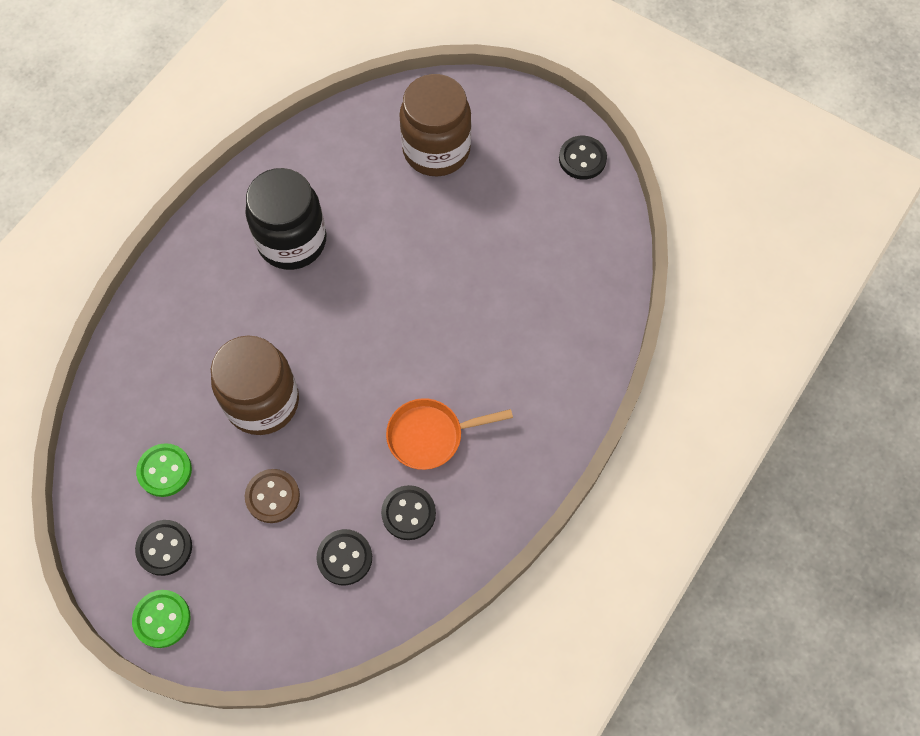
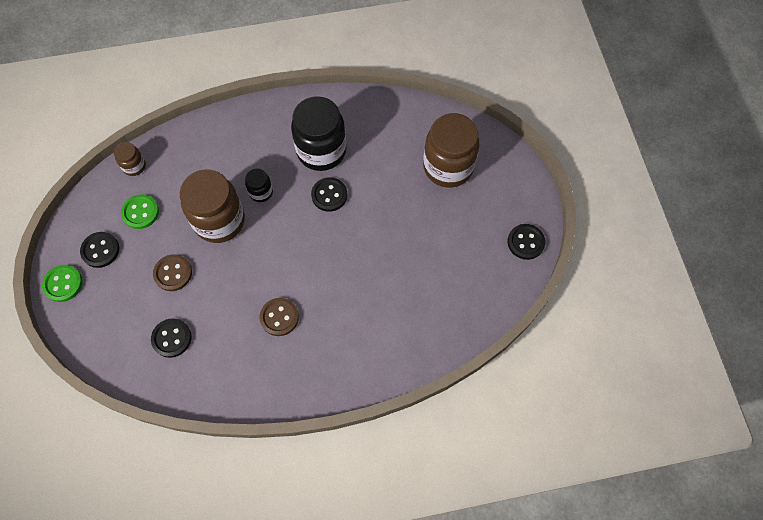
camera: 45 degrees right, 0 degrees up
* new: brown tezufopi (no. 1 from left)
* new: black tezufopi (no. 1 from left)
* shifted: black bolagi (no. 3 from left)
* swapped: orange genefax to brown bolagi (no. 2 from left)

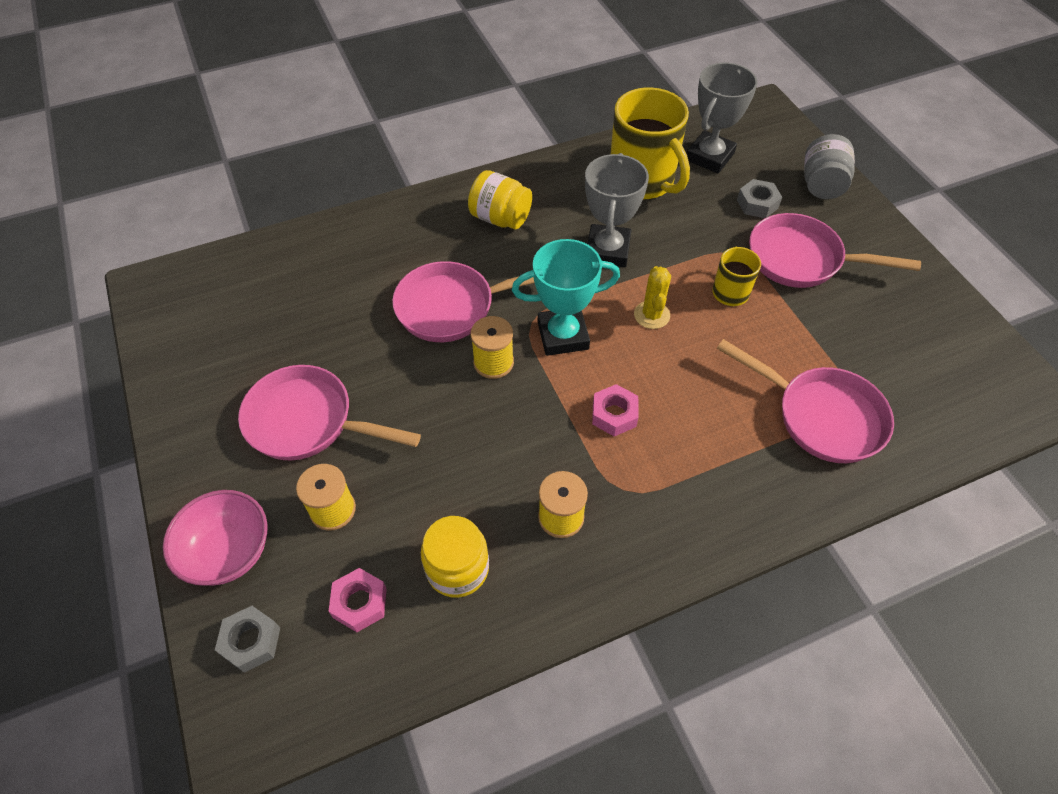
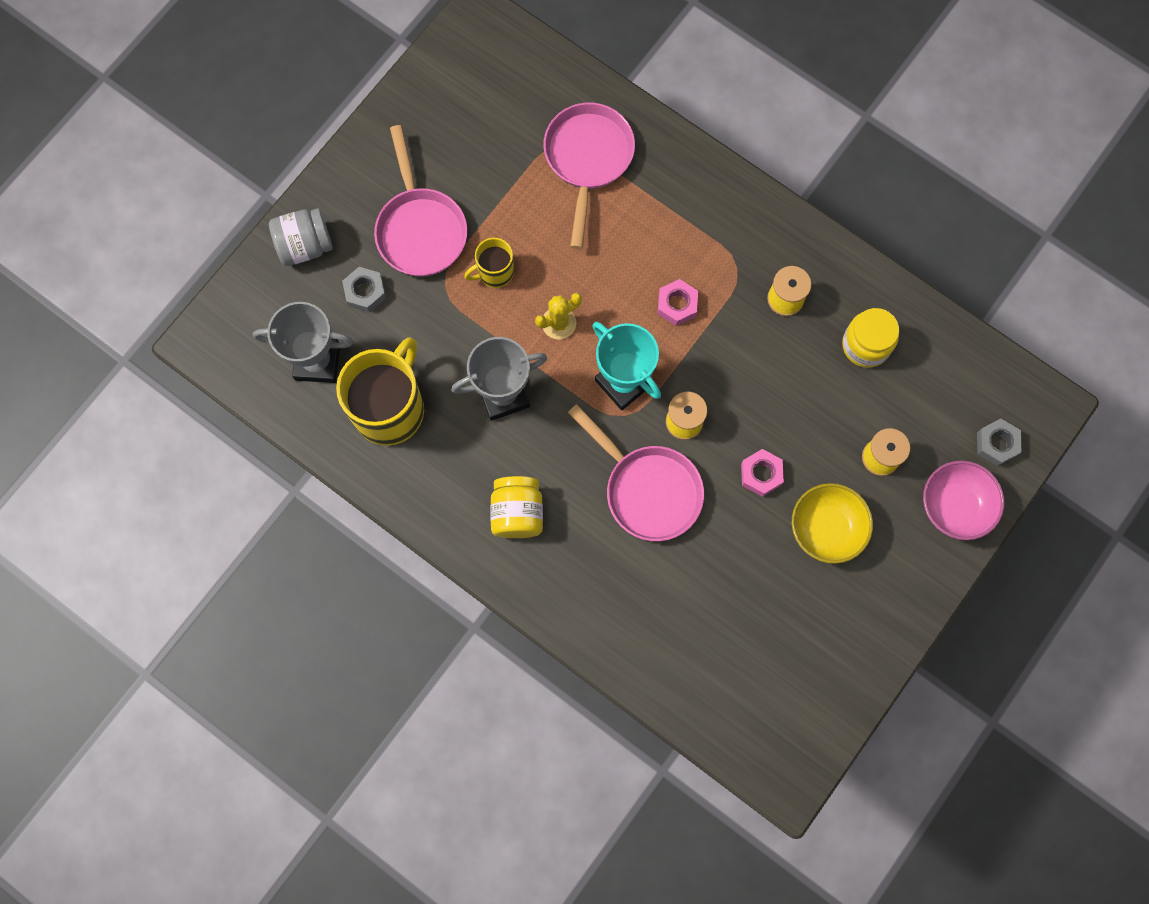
camera: 120 degrees left, 20 degrees up
* shifted: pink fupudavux (no. 1 from left in the first image) to pink fupudavux (no. 2 from left)
* swapped: pink genefax (no. 1 from left) to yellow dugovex

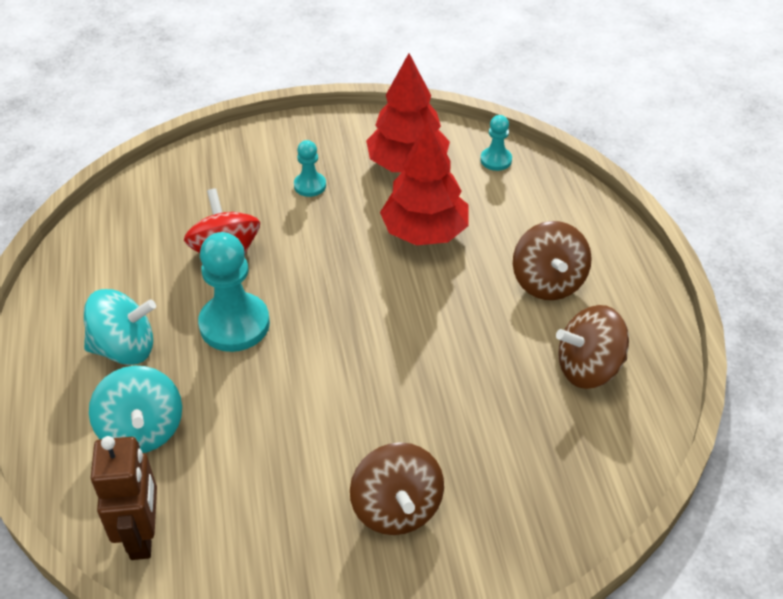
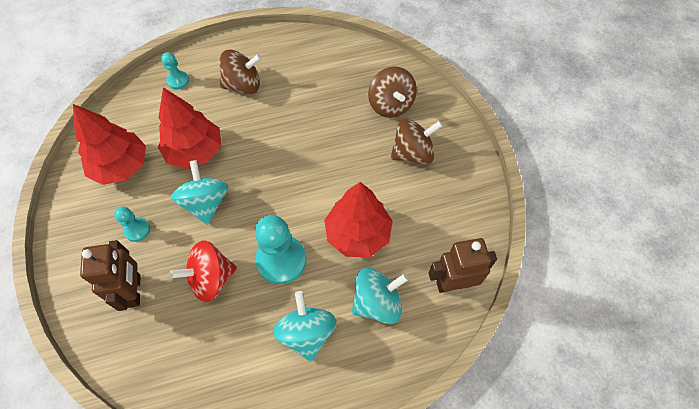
camera: 95 degrees left, 15 degrees up
* new: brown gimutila (no. 1 from left)
* new: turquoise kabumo (no. 1 from left)
* new: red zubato (no. 3 from left)
* shifted: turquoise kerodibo (no. 3 from left in the first image) to turquoise kerodibo (no. 2 from left)
* shifted: brown kabumo (no. 3 from left in the first image) to brown kabumo (no. 2 from left)

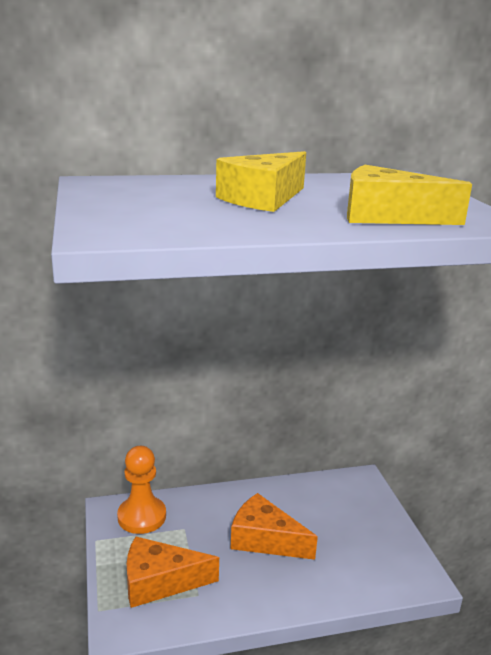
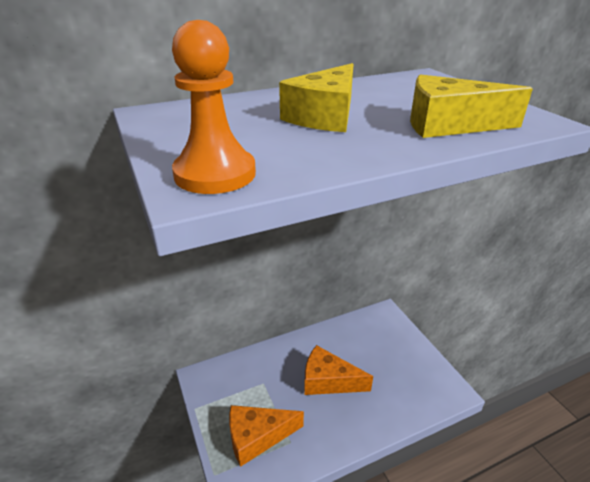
camera: 10 degrees left, 10 degrees up
* shifted: orange kerodibo

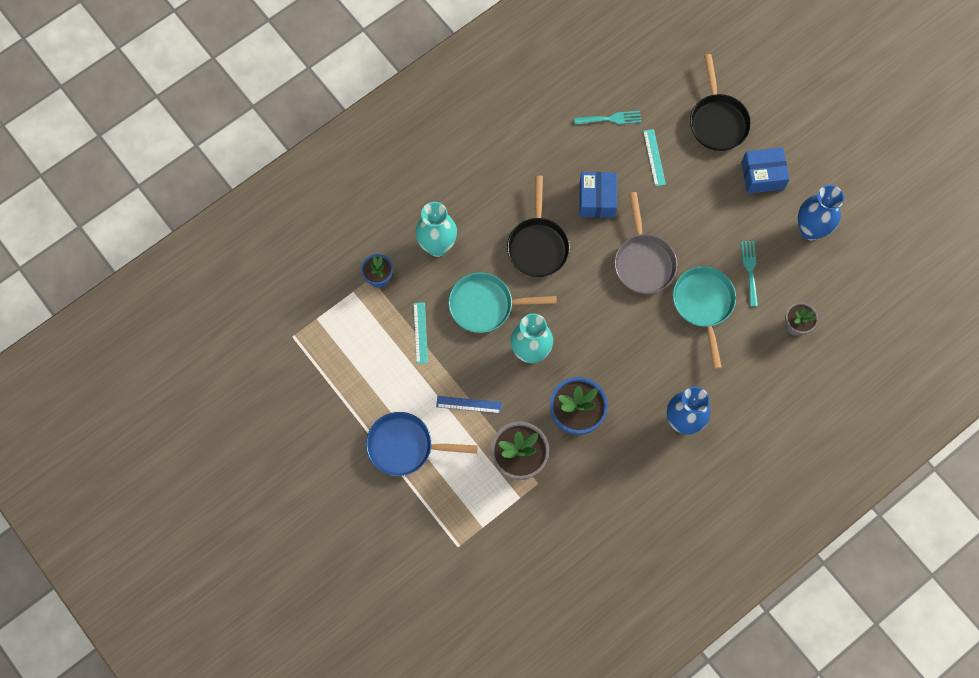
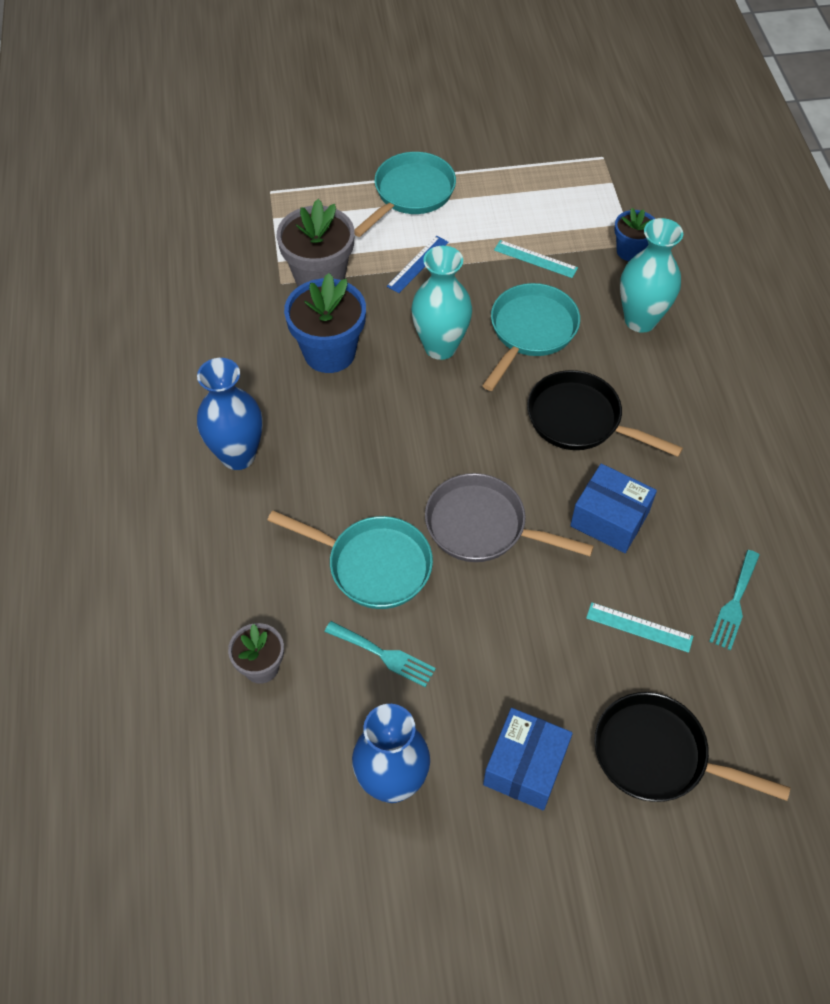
camera: 120 degrees right, 15 degrees down
* repainted: blue genefax to turquoise genefax (no. 2 from left)

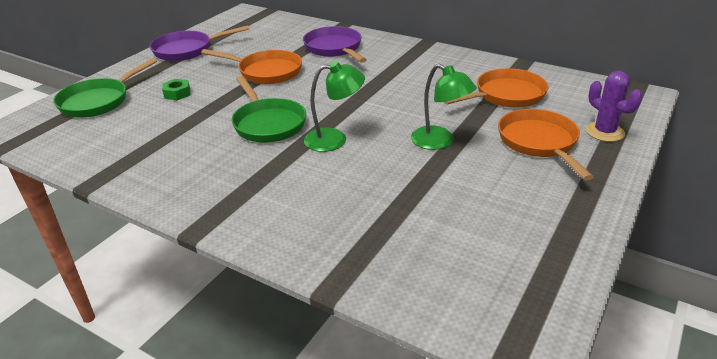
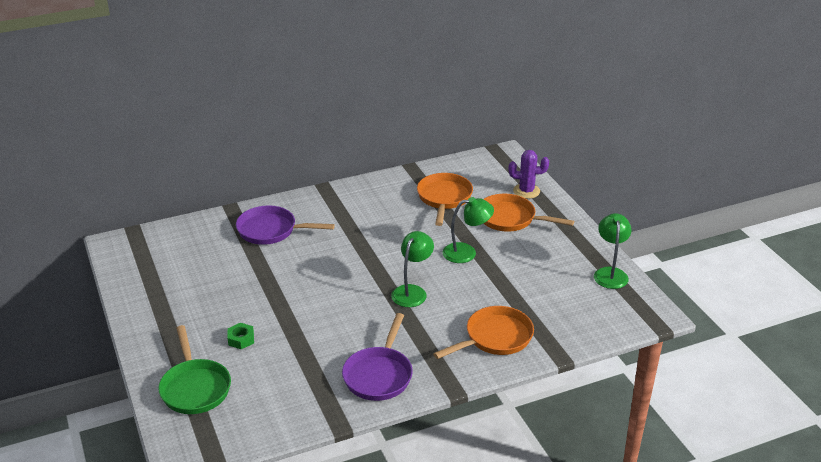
camera: 55 degrees left, 0 degrees up
* gone: green genefax (no. 2 from left)
* new: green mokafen (no. 3 from left)
* shifted: purple genefax (no. 1 from left in the first image) to purple genefax (no. 2 from left)
* shifted: orange genefax (no. 1 from left in the first image) to orange genefax (no. 2 from left)

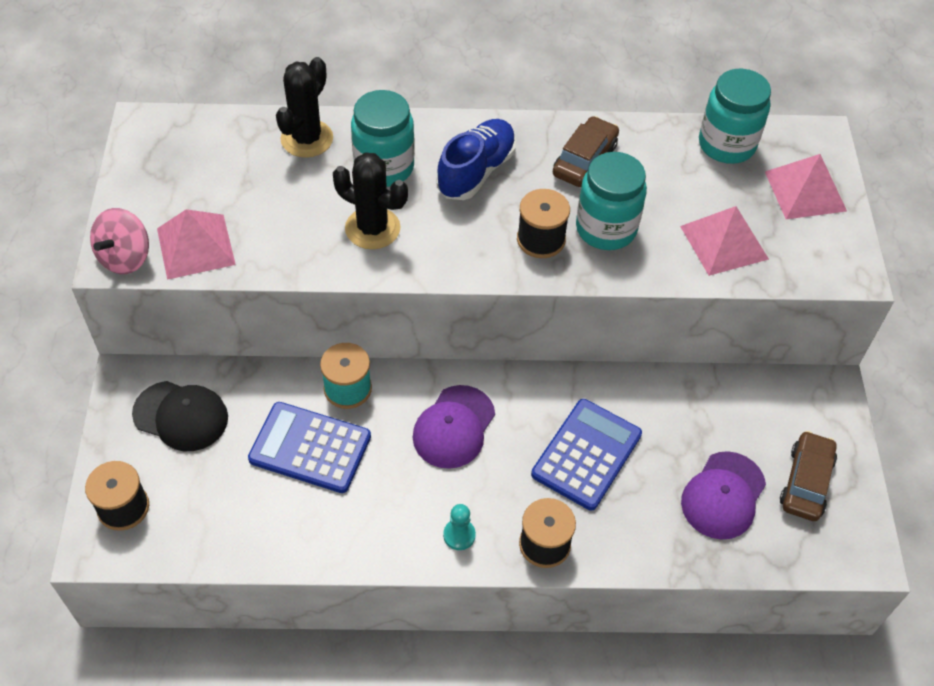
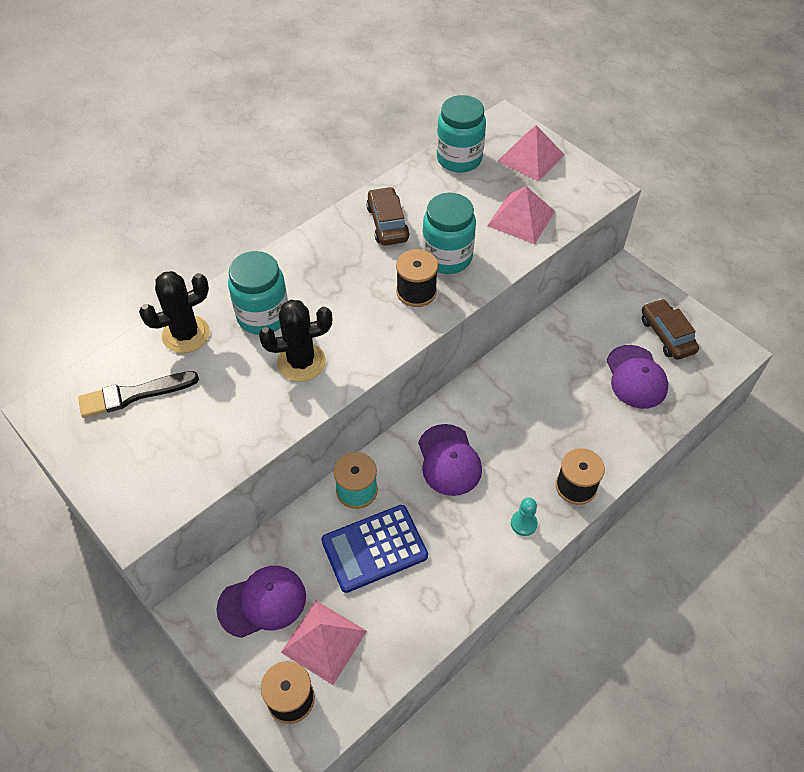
camera: 40 degrees left, 0 degrees up
* gone: pink kabumo
* gone: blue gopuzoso
* gone: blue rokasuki (no. 2 from left)
* new: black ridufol
* shifted: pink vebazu (no. 1 from left)
* repainted: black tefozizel to purple tefozizel (no. 1 from left)
* rotated: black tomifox (no. 1 from left) 75 degrees clockwise

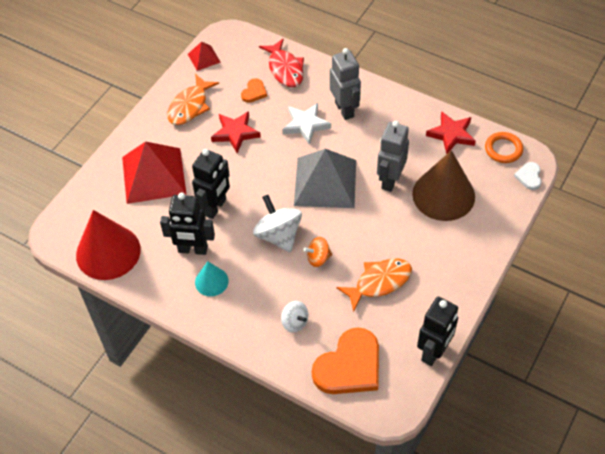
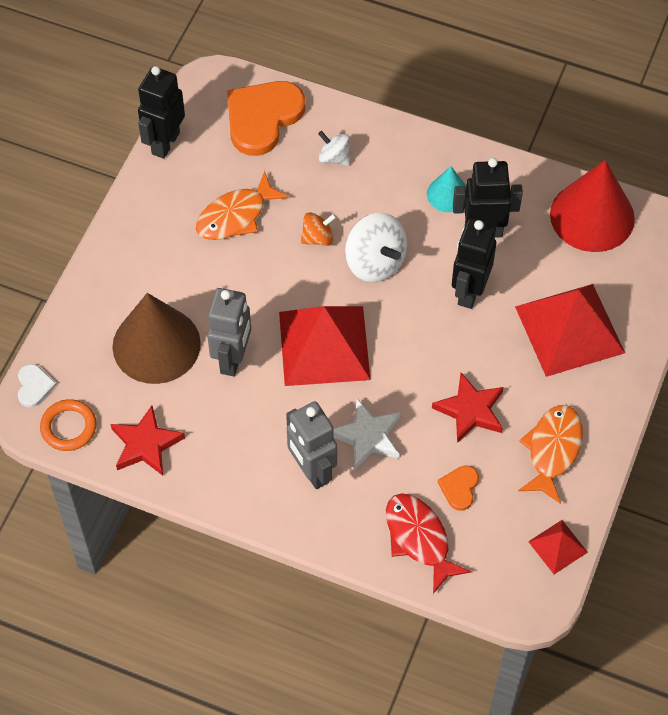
camera: 170 degrees right, 5 degrees up
* repainted: grey vebazu to red vebazu (no. 1 from left)

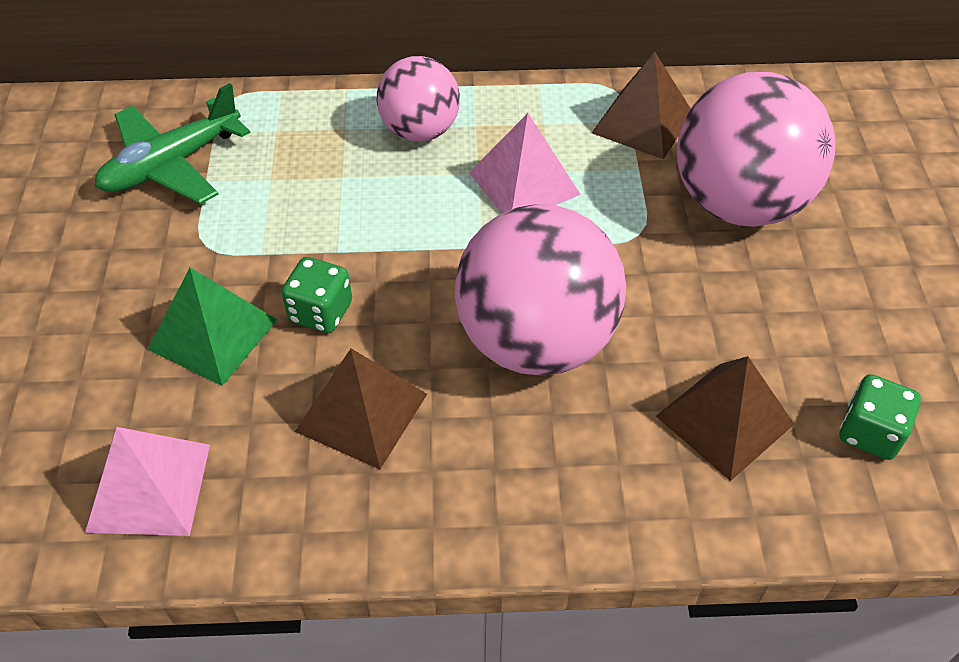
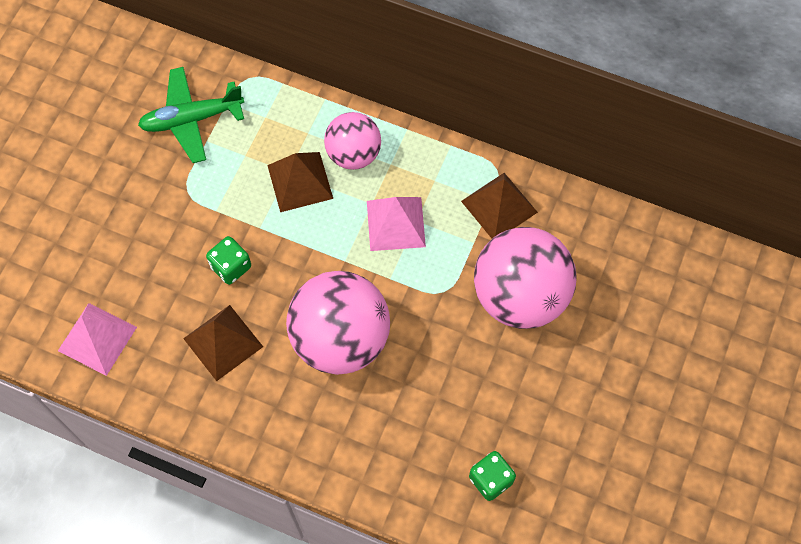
camera: 25 degrees right, 15 degrees up
* gone: green vebazu
* shifted: brown vebazu (no. 3 from left in the first image) to brown vebazu (no. 2 from left)

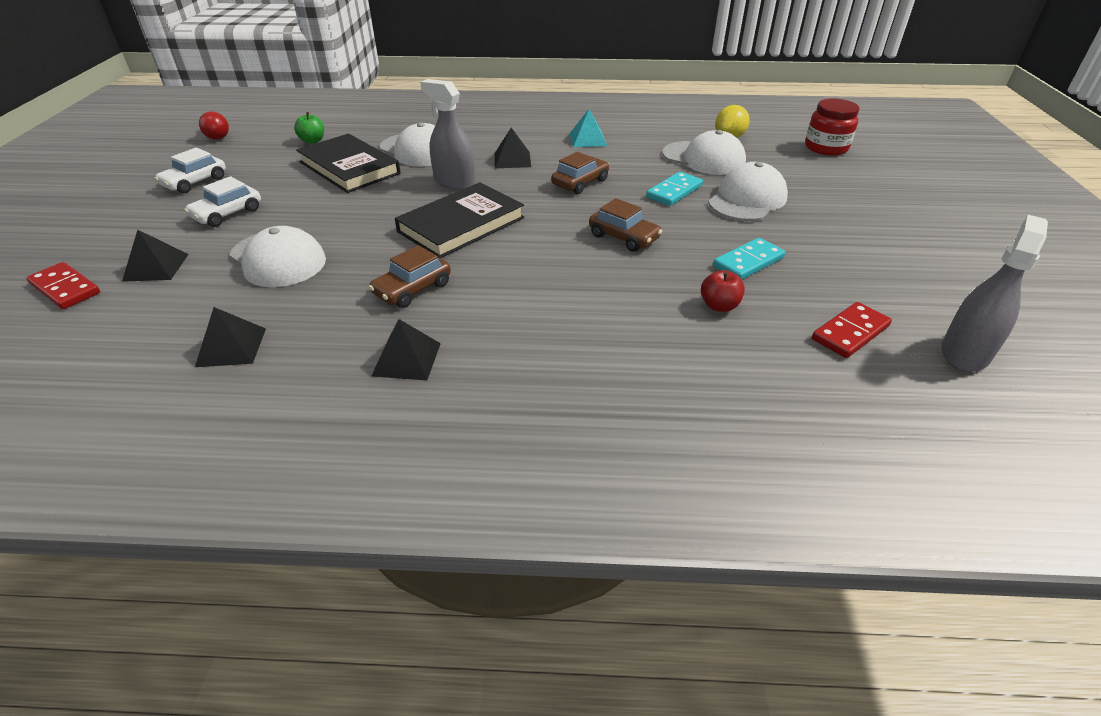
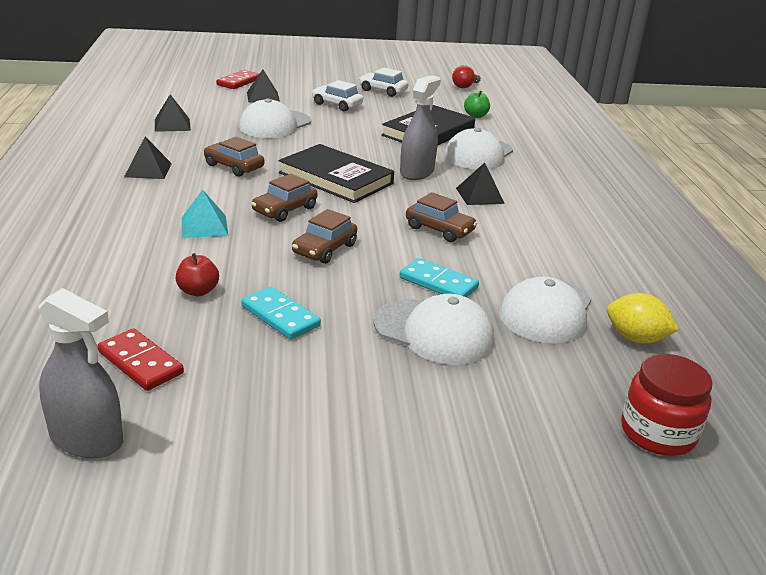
camera: 80 degrees right, 10 degrees down
* new: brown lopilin (no. 2 from left)
* shifted: turquoise vebazu

